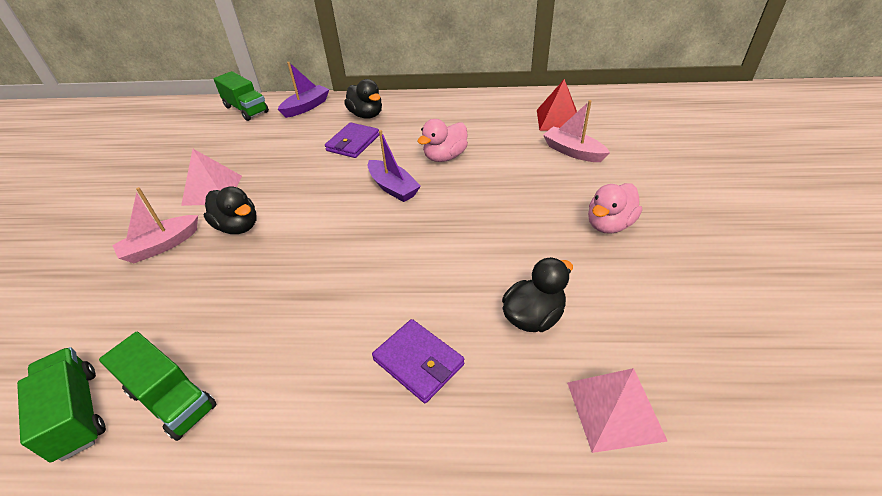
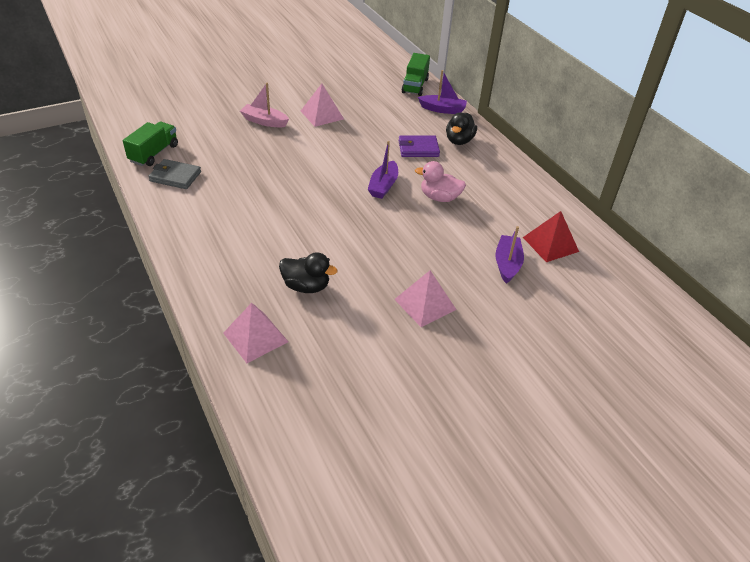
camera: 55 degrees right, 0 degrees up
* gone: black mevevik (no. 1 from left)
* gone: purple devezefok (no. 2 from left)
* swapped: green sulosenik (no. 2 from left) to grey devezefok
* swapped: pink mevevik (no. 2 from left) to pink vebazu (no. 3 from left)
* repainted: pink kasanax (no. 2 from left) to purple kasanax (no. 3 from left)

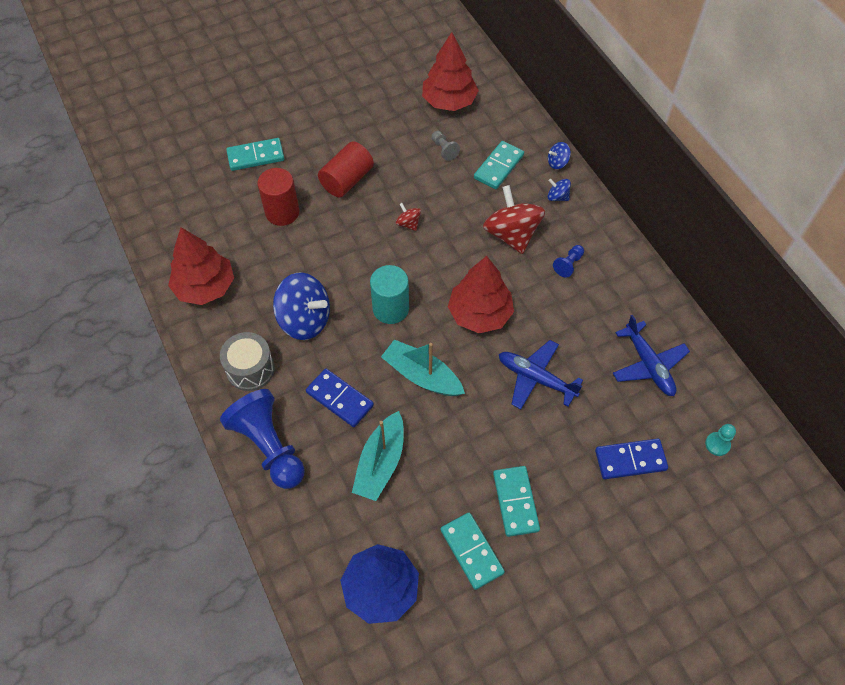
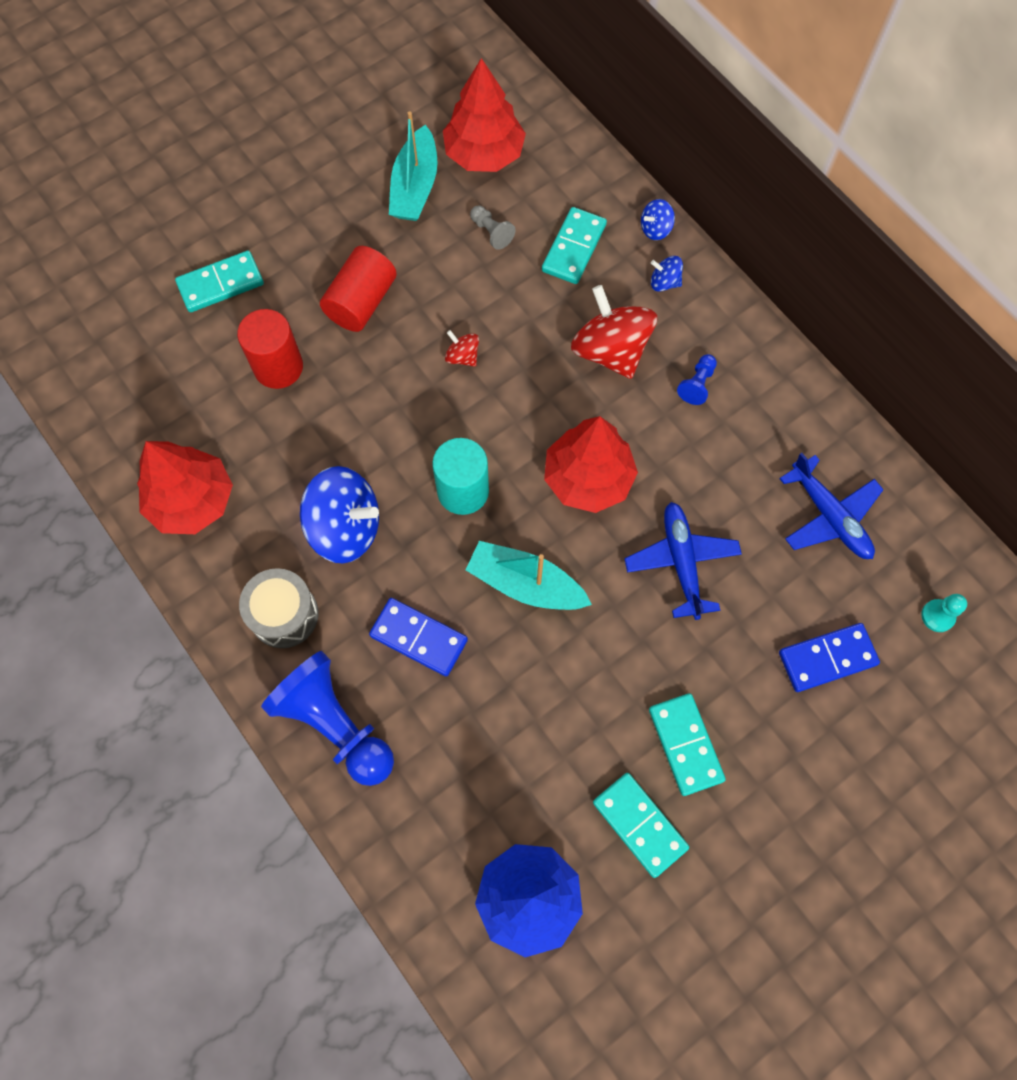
camera: 10 degrees left, 10 degrees up
* shifted: turquoise kasanax (no. 1 from left)
* rotated: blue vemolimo (no. 1 from left) 60 degrees clockwise

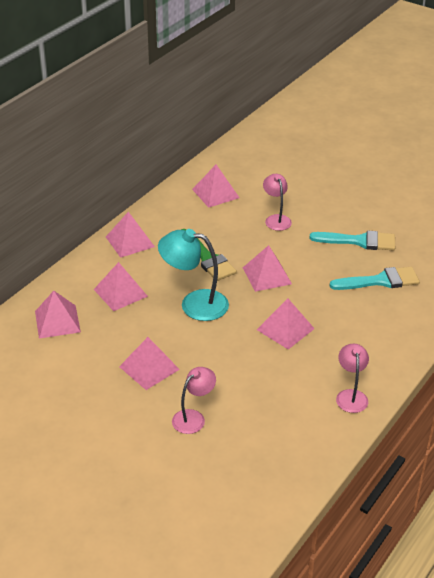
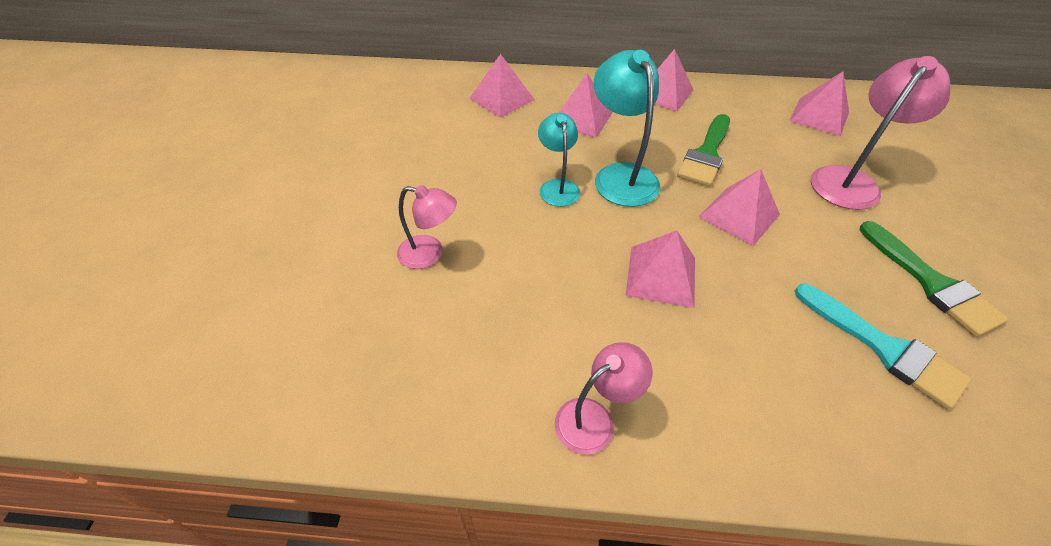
camera: 60 degrees right, 10 degrees up
* gone: pink vebazu (no. 4 from left)
* new: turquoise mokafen (no. 1 from left)
* repainted: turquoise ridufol (no. 1 from left) to green ridufol (no. 2 from left)
* scaled: pink mokafen (no. 2 from left in the first image) x1.62

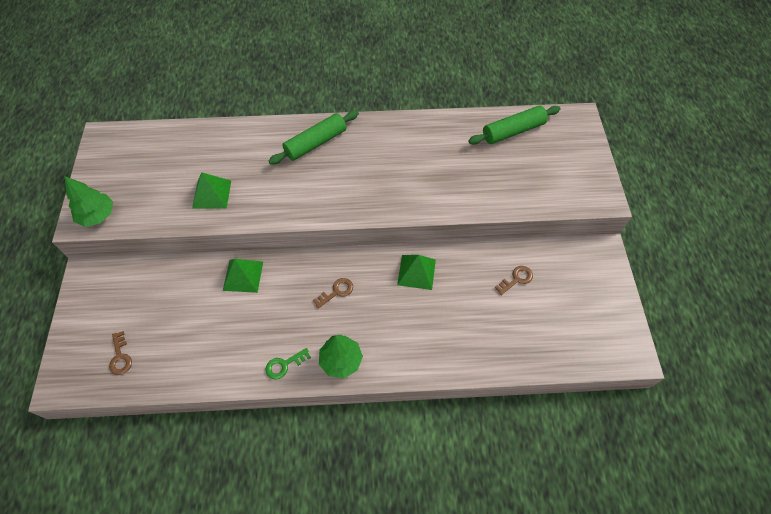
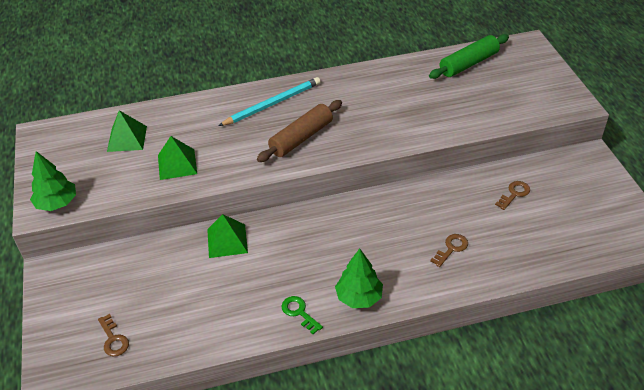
camera: 10 degrees left, 15 degrees down
* new: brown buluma
* shifted: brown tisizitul (no. 2 from left)
* shifted: green vebazu (no. 3 from left in the first image) to green vebazu (no. 1 from left)
* swapped: green buluma (no. 1 from left) to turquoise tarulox
* rotated: green tisizitul 90 degrees clockwise

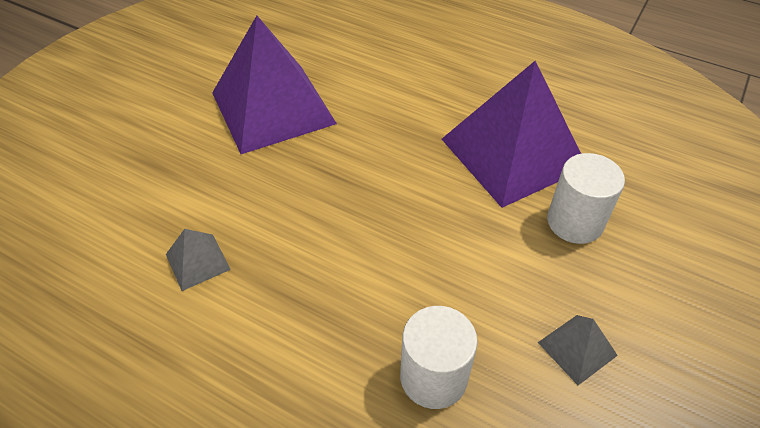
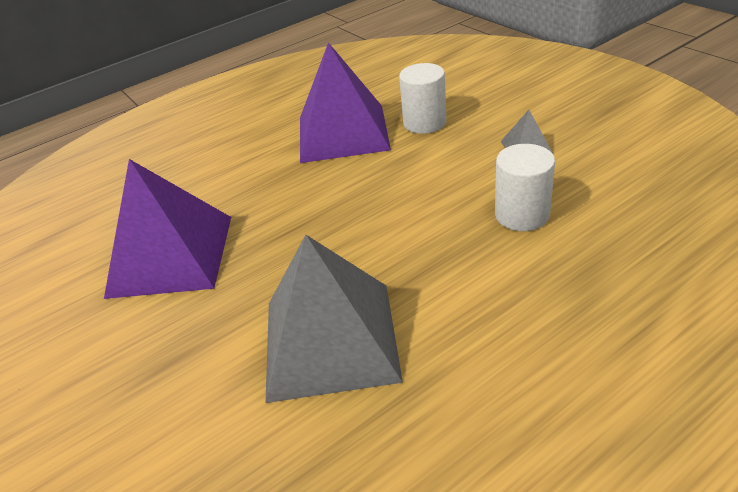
camera: 60 degrees left, 10 degrees down
* scaled: grey vebazu (no. 1 from left) x2.39

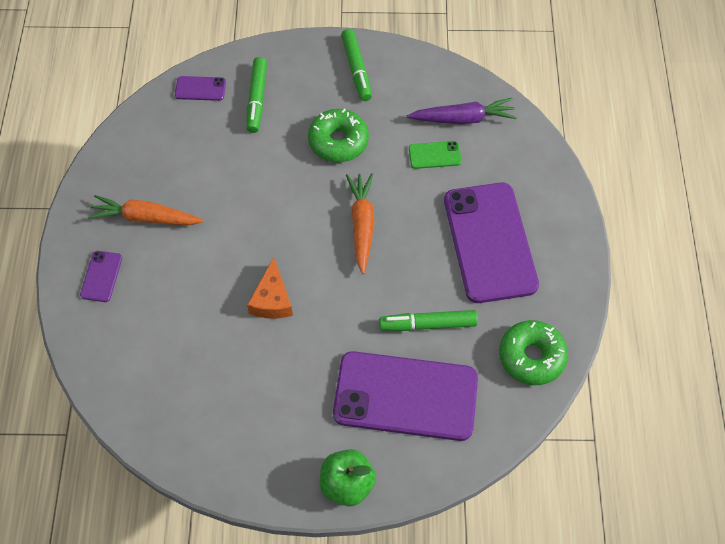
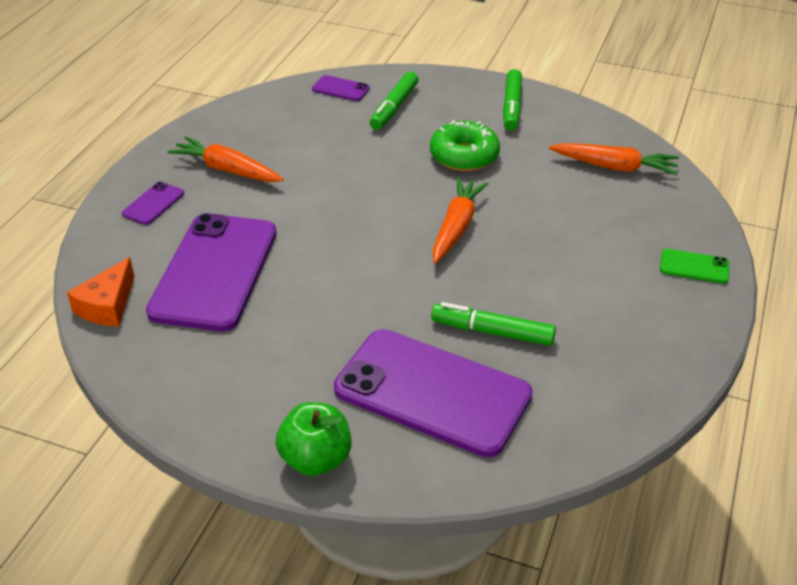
camera: 20 degrees right, 20 degrees down
* gone: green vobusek (no. 2 from left)
* shifted: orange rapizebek
* shifted: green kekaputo
* shifted: purple kekaputo (no. 4 from left in the first image) to purple kekaputo (no. 2 from left)
* repainted: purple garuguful to orange garuguful (no. 3 from left)

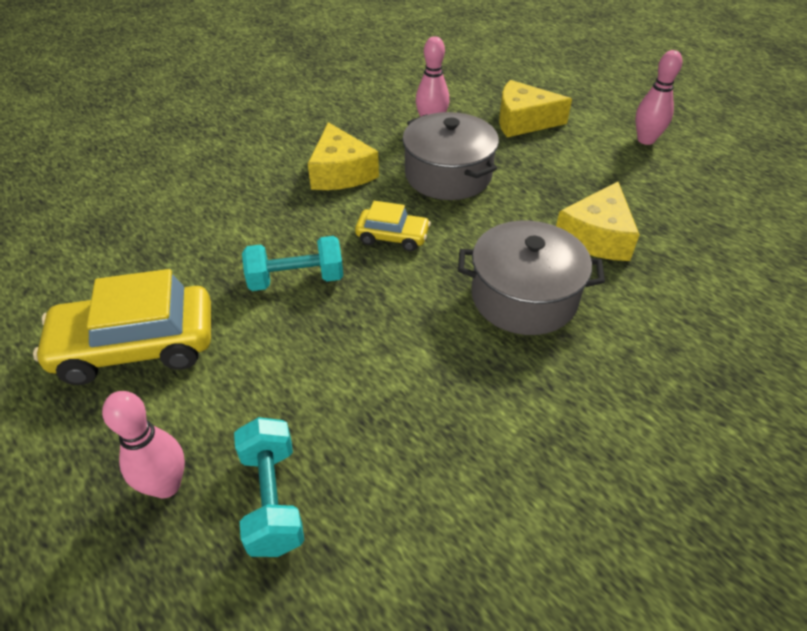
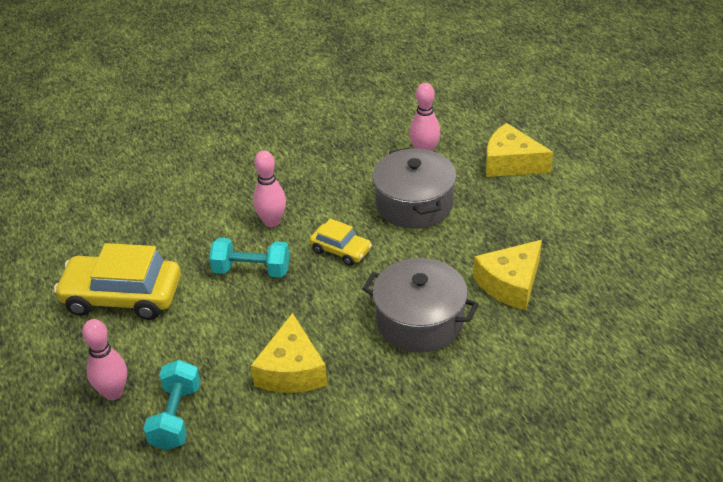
camera: 20 degrees right, 5 degrees down
* shifted: yellow rapizebek (no. 1 from left)
* shifted: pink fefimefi (no. 3 from left in the first image) to pink fefimefi (no. 2 from left)

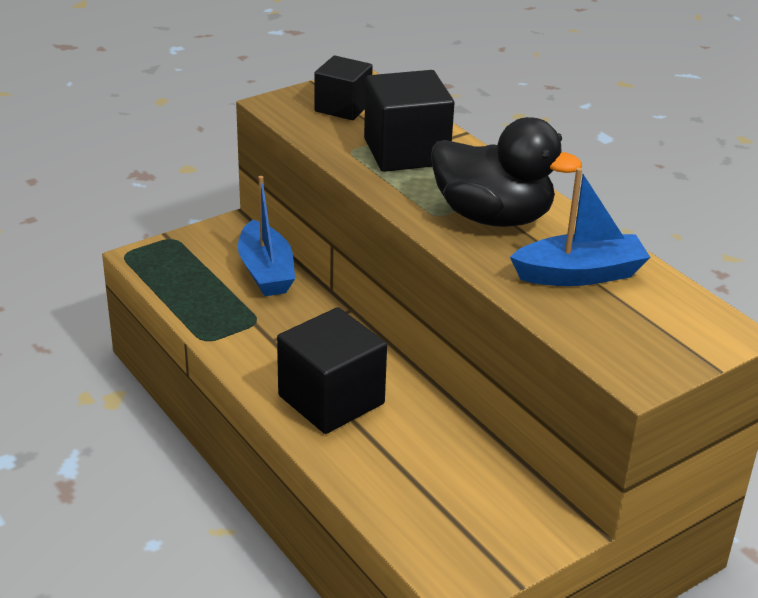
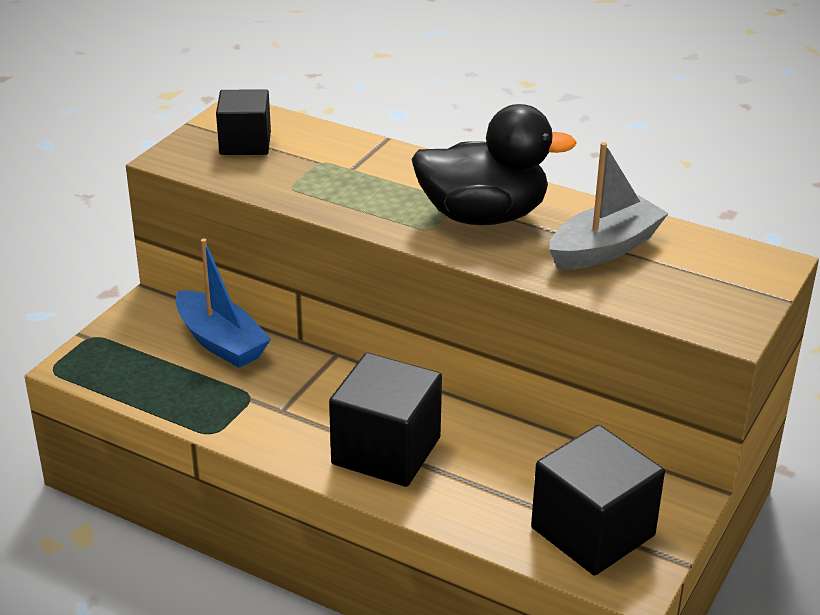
camera: 25 degrees left, 0 degrees up
* shifted: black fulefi (no. 3 from left)
* repainted: blue kasanax (no. 2 from left) to grey kasanax

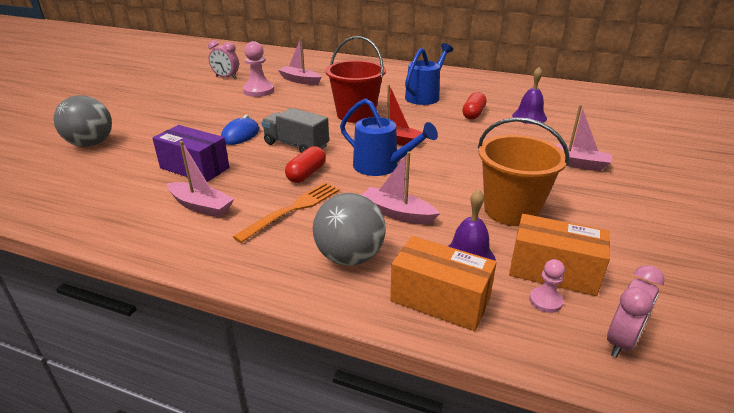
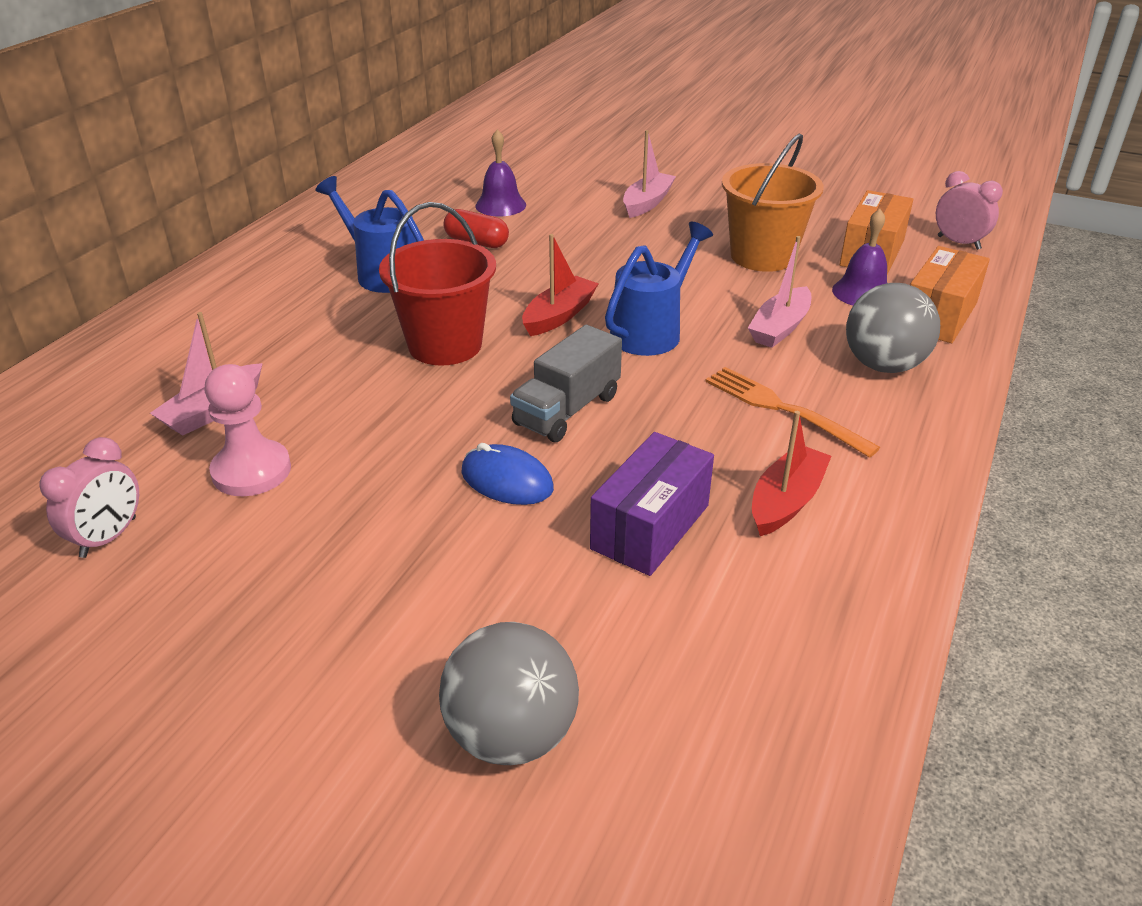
camera: 85 degrees left, 5 degrees up
* gone: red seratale (no. 1 from left)
* gone: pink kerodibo (no. 2 from left)
* repainted: pink kasanax (no. 1 from left) to red kasanax (no. 2 from left)

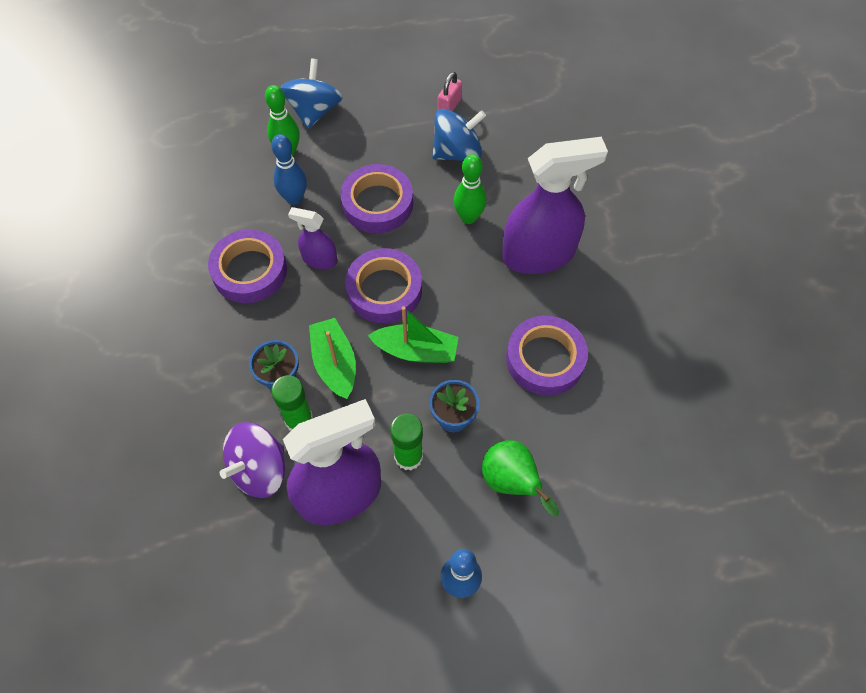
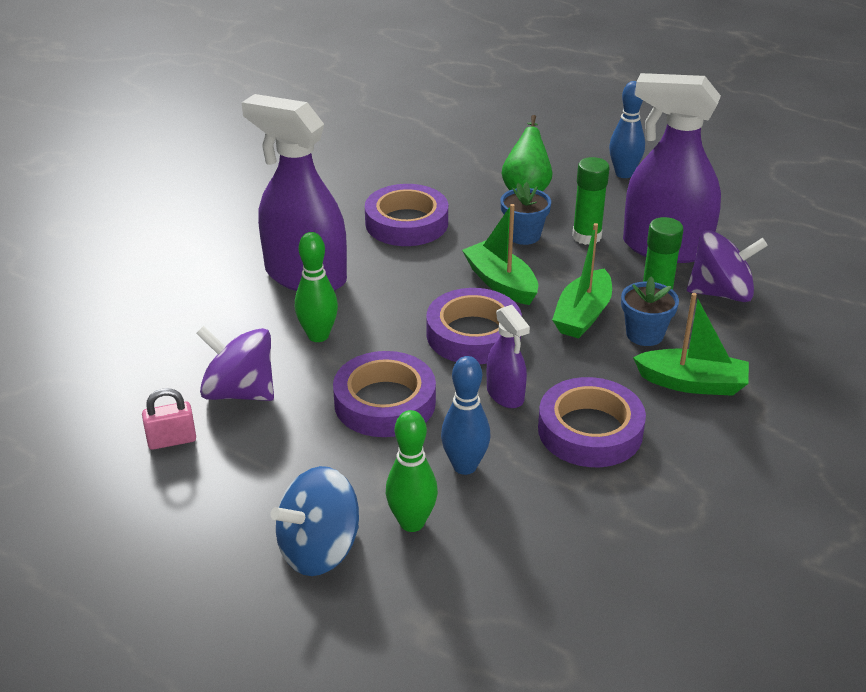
camera: 135 degrees left, 25 degrees down
* new: green kasanax (no. 3 from left)
* repainted: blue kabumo (no. 2 from left) to purple kabumo (no. 1 from left)

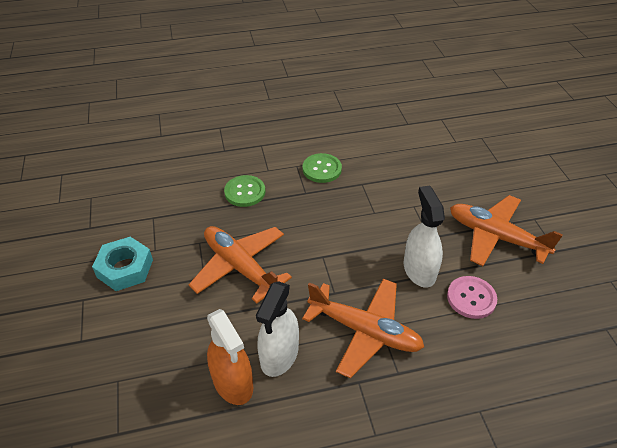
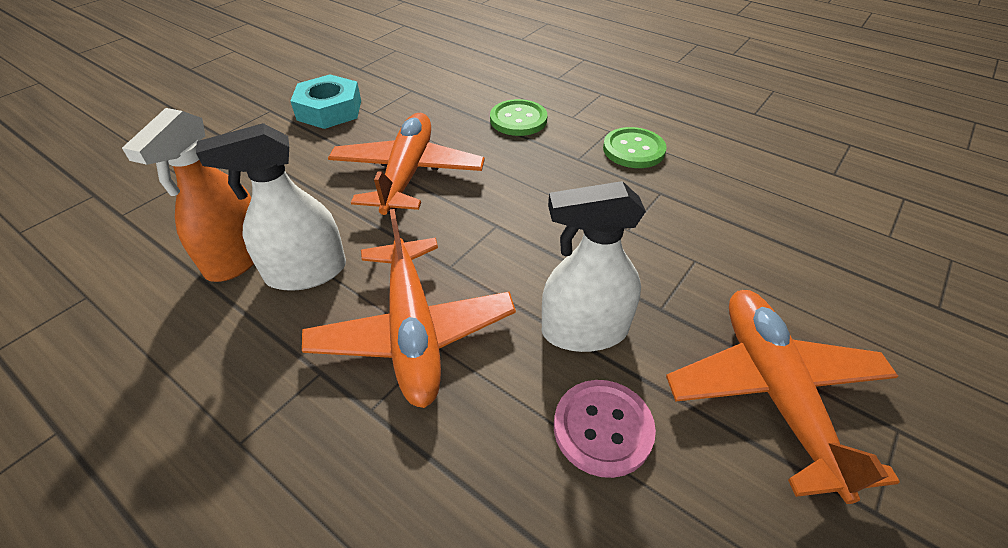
camera: 50 degrees right, 0 degrees up
* rotated: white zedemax (no. 2 from left) 135 degrees counterclockwise

